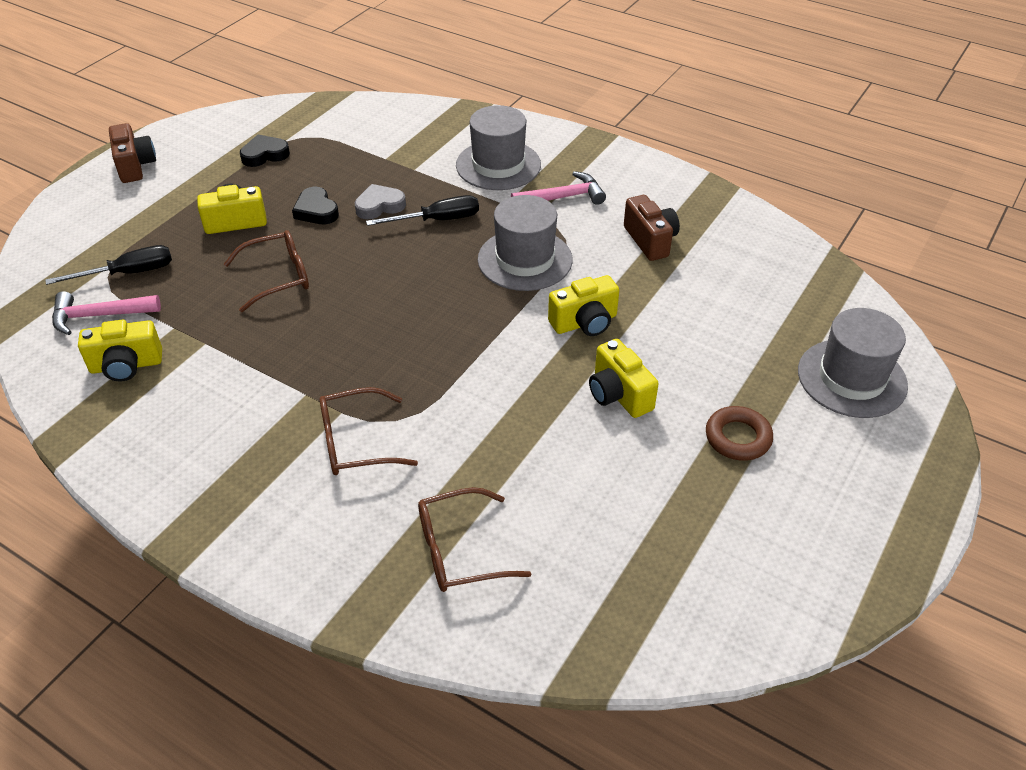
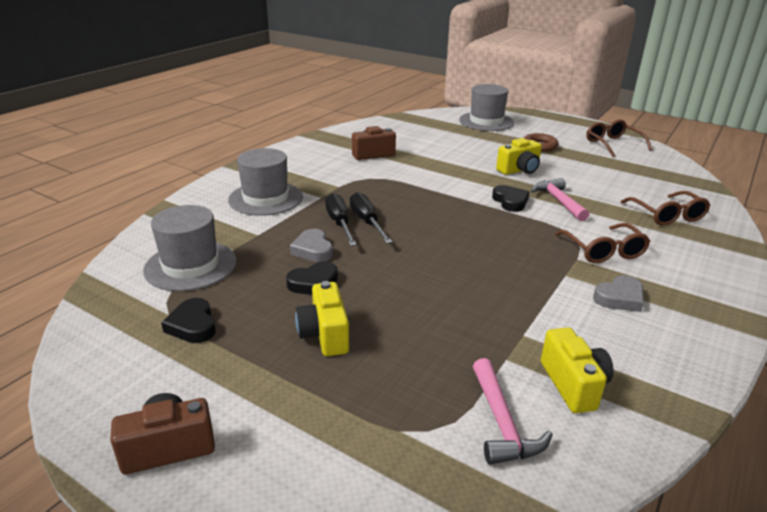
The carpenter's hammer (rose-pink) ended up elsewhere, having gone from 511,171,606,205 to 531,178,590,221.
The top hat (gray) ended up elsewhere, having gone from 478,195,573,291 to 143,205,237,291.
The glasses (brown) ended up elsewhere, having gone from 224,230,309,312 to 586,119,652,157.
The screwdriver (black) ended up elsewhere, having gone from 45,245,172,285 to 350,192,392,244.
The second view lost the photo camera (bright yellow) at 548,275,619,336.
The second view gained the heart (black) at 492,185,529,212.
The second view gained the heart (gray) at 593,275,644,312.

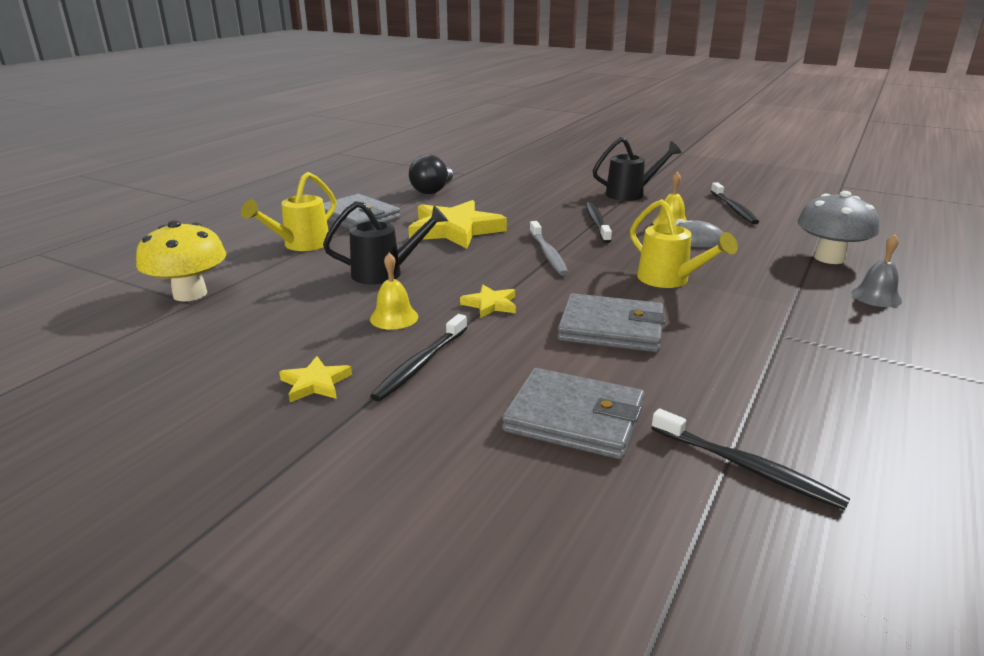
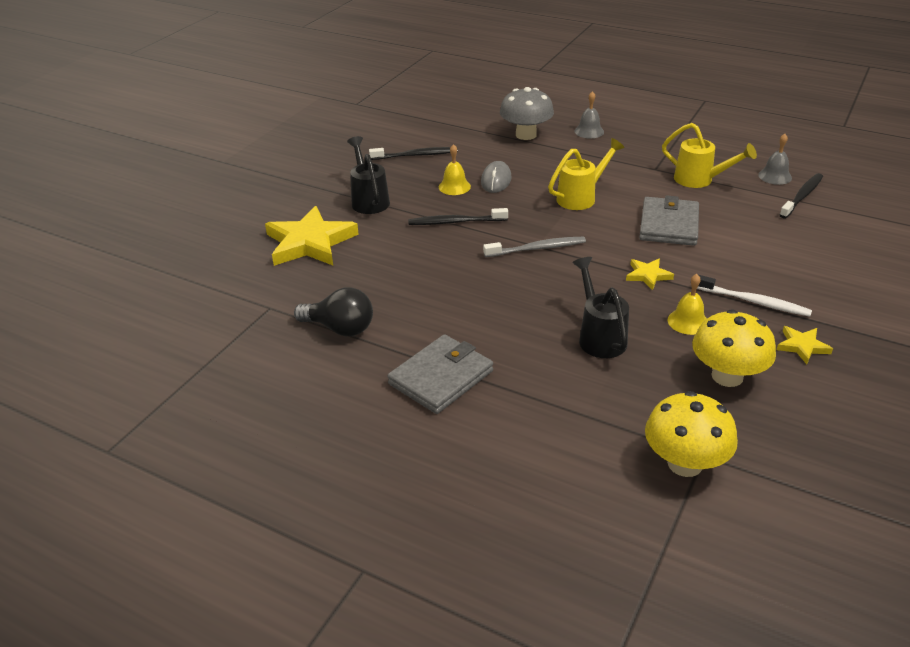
The sprinkling can (bright yellow) ended up elsewhere, having gone from 241,172,336,251 to 662,123,757,188.
The five-pointed star (bright yellow) ended up elsewhere, having gone from 408,200,507,249 to 265,206,359,266.
What was the tooth brush (black) at 370,314,467,402 turned into the tooth brush (white) at 697,275,812,317.
The second view lost the billfold (gray) at 502,368,645,459.
The second view gained the school bell (gray) at 758,134,792,185.
The second view gained the fungus (bright yellow) at 692,309,776,387.

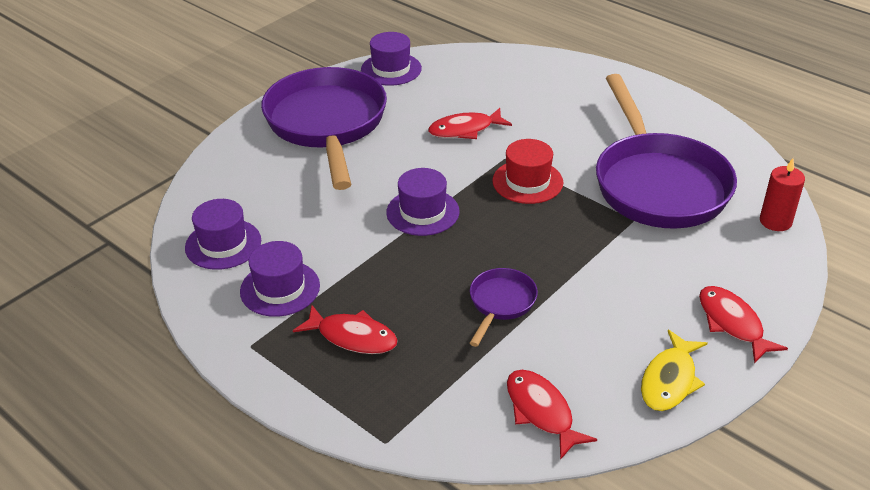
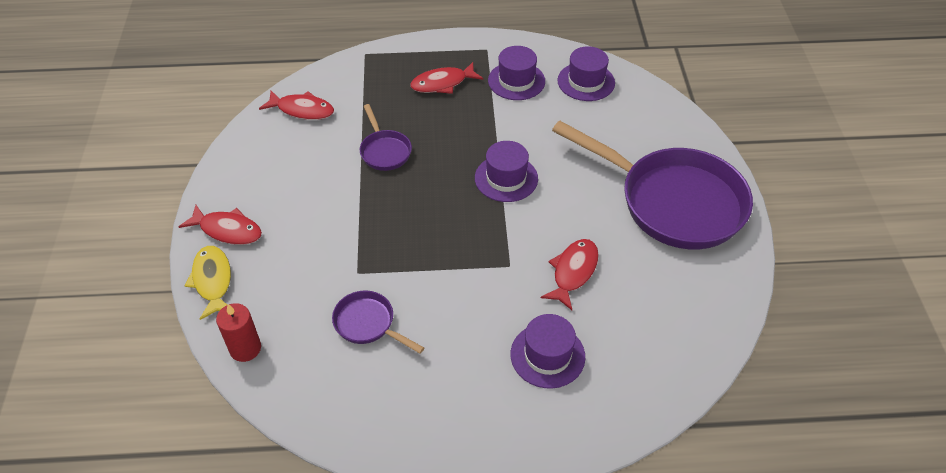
The top hat (violet) ended up elsewhere, having gone from 361,32,422,86 to 511,314,585,389.
The size of the frying pan (violet) at 596,74,737,229 changed by a factor of 0.44.
The second view lost the top hat (scarlet) at 492,139,563,204.
The toy fish (bright yellow) ended up elsewhere, having gone from 641,330,708,411 to 185,246,231,320.

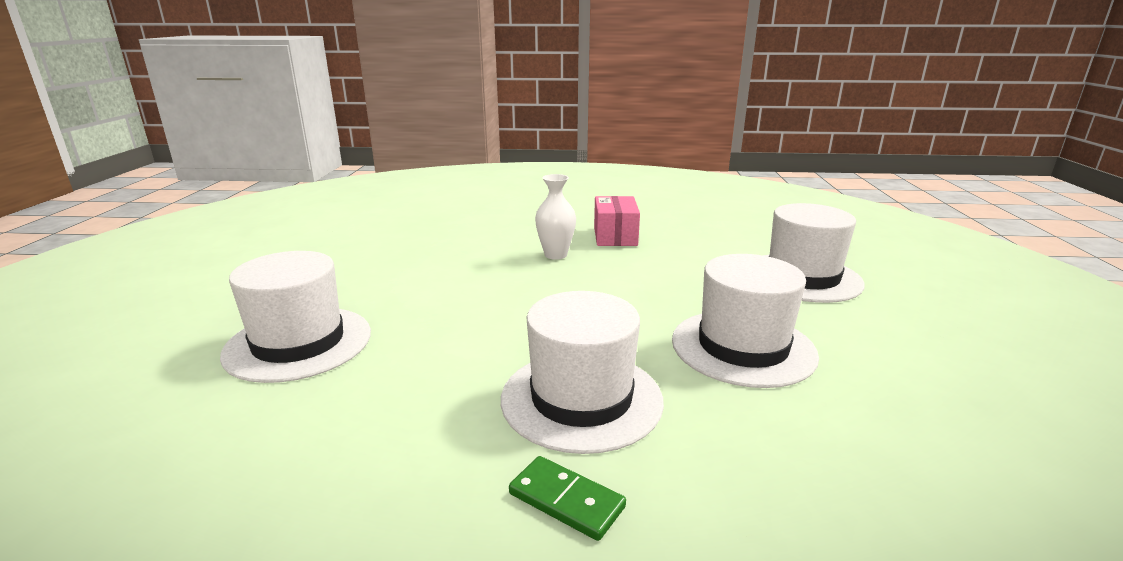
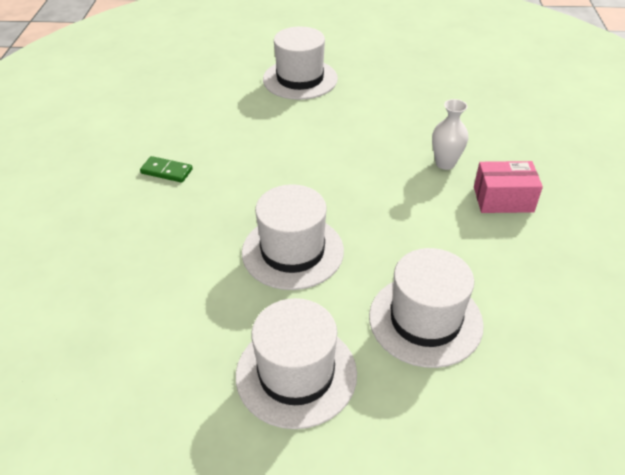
The top hat (white) ended up elsewhere, having gone from 501,291,664,454 to 236,298,357,429.
The domino tile (emerald) at 509,456,626,541 ended up facing another way, 75 degrees clockwise from before.

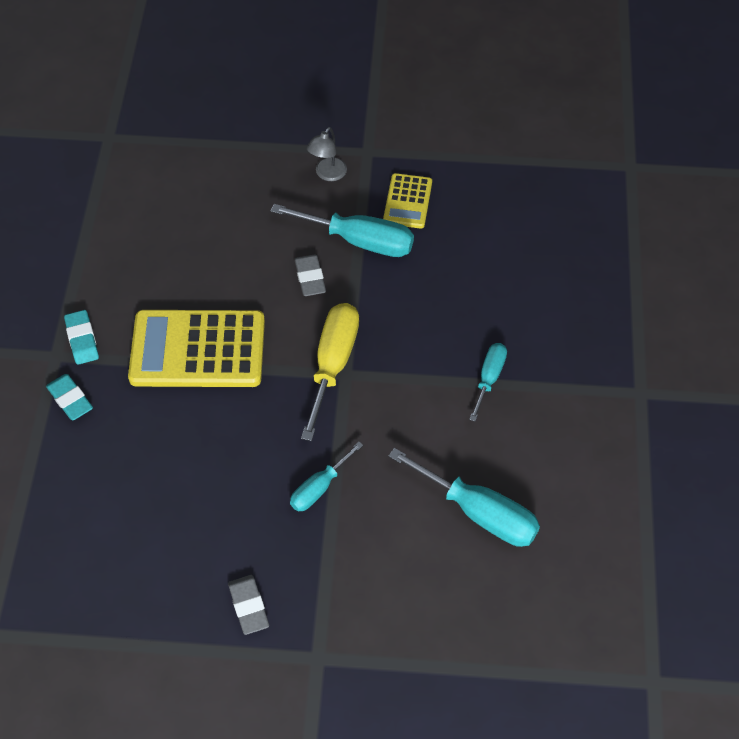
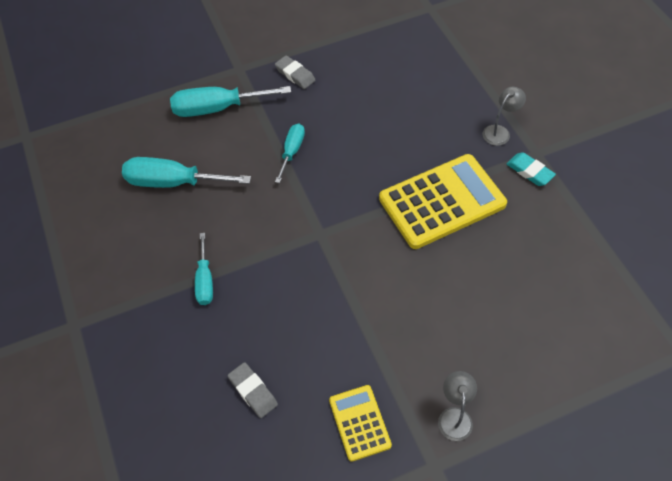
The screwdriver (aqua) ended up elsewhere, having gone from 271,204,414,257 to 170,86,291,117.
The gum eraser (gray) ended up elsewhere, having gone from 294,255,326,296 to 228,362,278,418.
The second view lost the screwdriver (bright yellow) at 301,303,359,441.
Where the gum eraser (aqua) stood at 46,374,93,420, the lamp (gray) came to stand at 483,87,526,146.

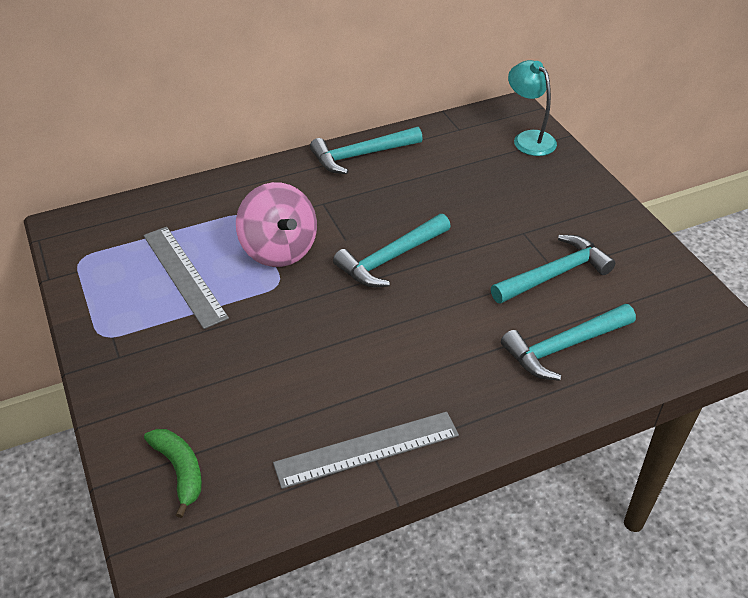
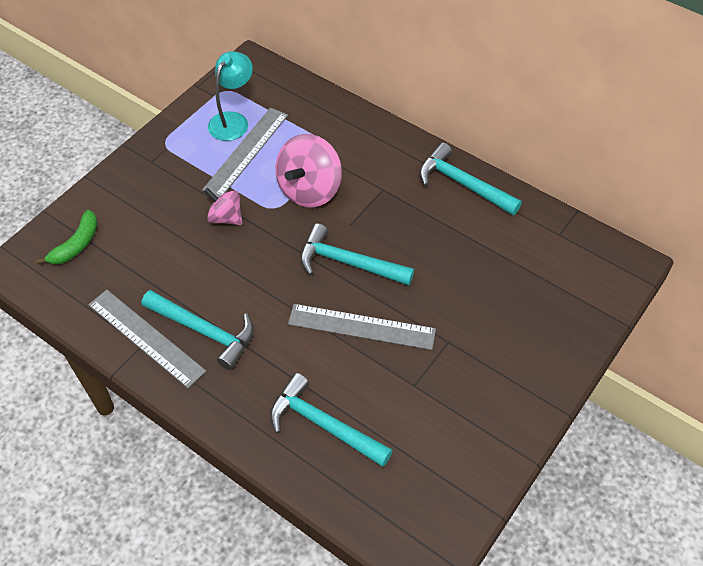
The lamp (aqua) ended up elsewhere, having gone from 508,60,557,156 to 208,51,253,141.
The carpenter's hammer (aqua) ended up elsewhere, having gone from 491,235,615,304 to 142,290,254,370.
The second view gained the spinning top (rose-pink) at 204,188,242,225.
The second view gained the ruler (gray) at 288,304,436,350.

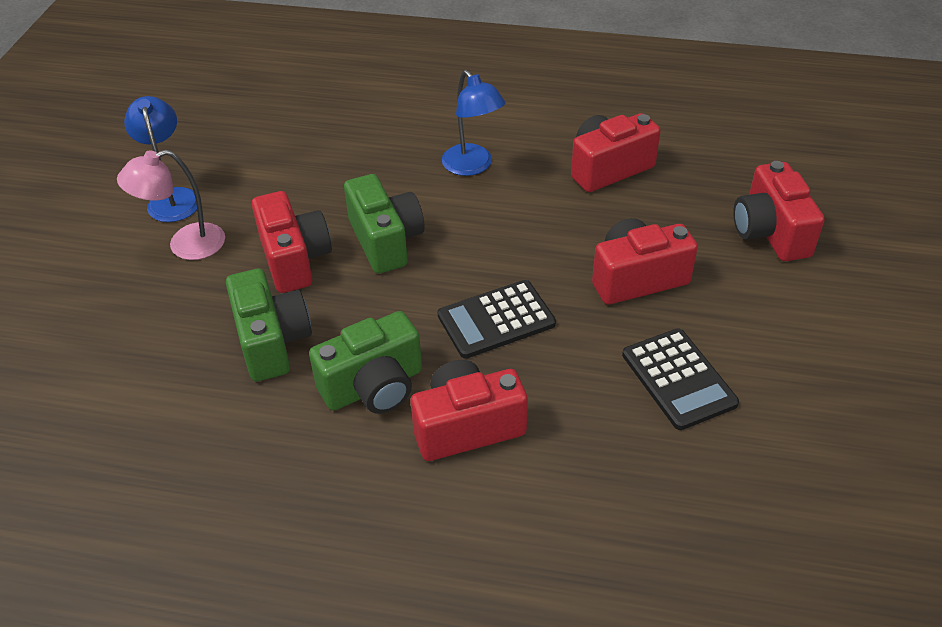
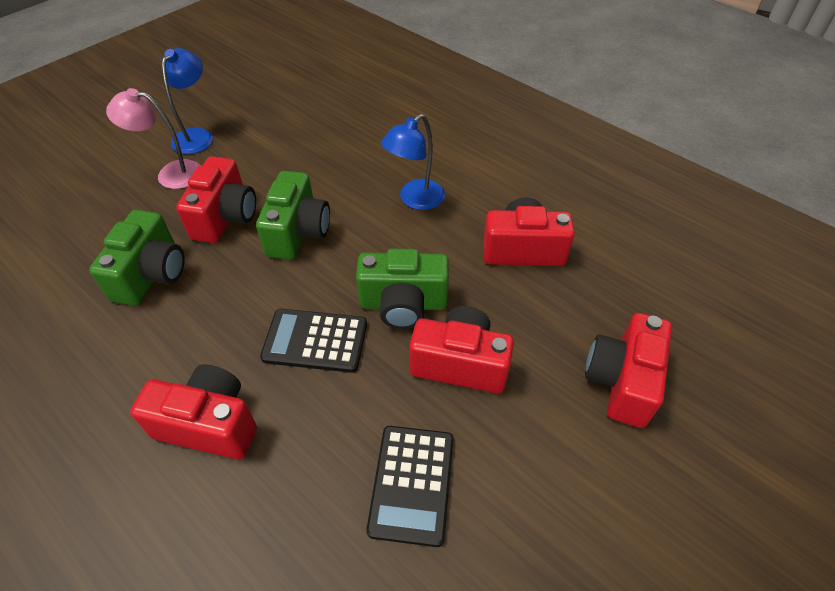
The lamp (cobalt) at 442,70,505,176 ended up facing another way, 45 degrees clockwise from before.
The photo camera (emerald) ended up elsewhere, having gone from 309,311,422,414 to 356,249,449,329.

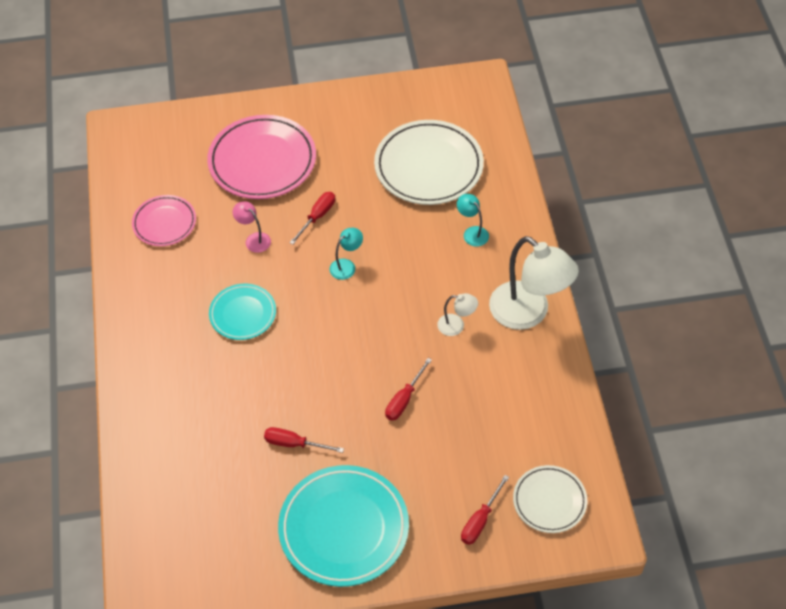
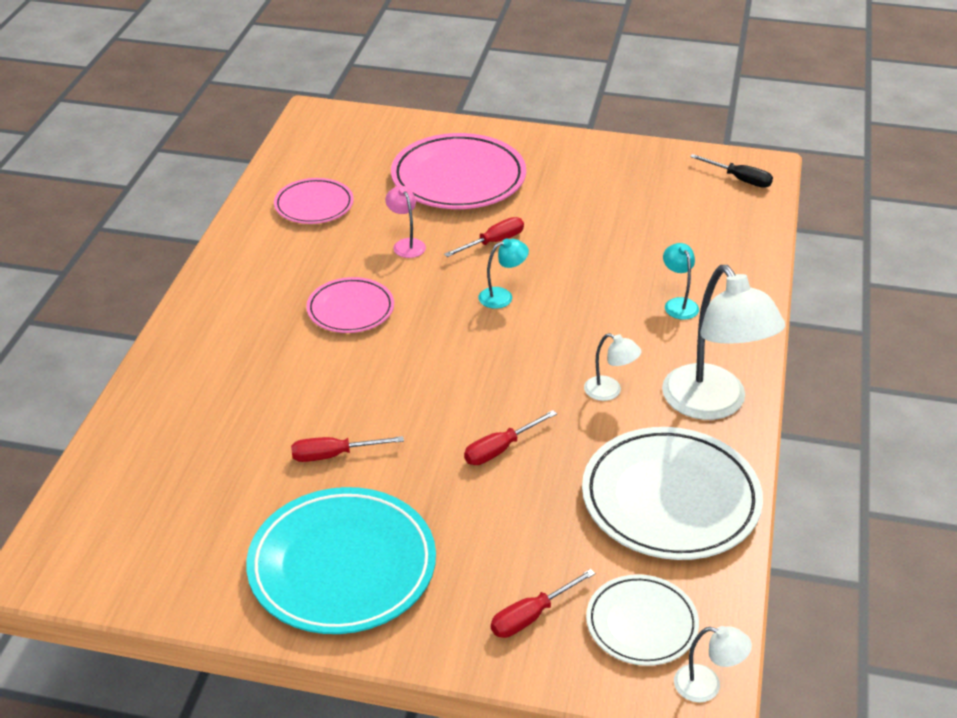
The dinner plate (white) ended up elsewhere, having gone from 374,120,484,205 to 582,427,763,560.
What was the dinner plate (aqua) at 209,284,276,340 turned into the dinner plate (rose-pink) at 306,277,394,333.
The screwdriver (scarlet) at 264,427,344,453 ended up facing another way, 45 degrees counterclockwise from before.
The second view gained the screwdriver (black) at 690,154,773,188.
The second view gained the lamp (white) at 674,626,752,702.

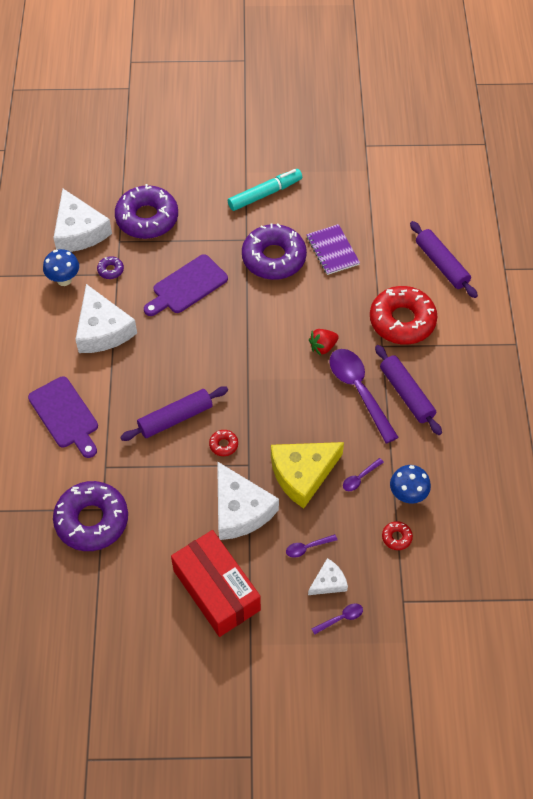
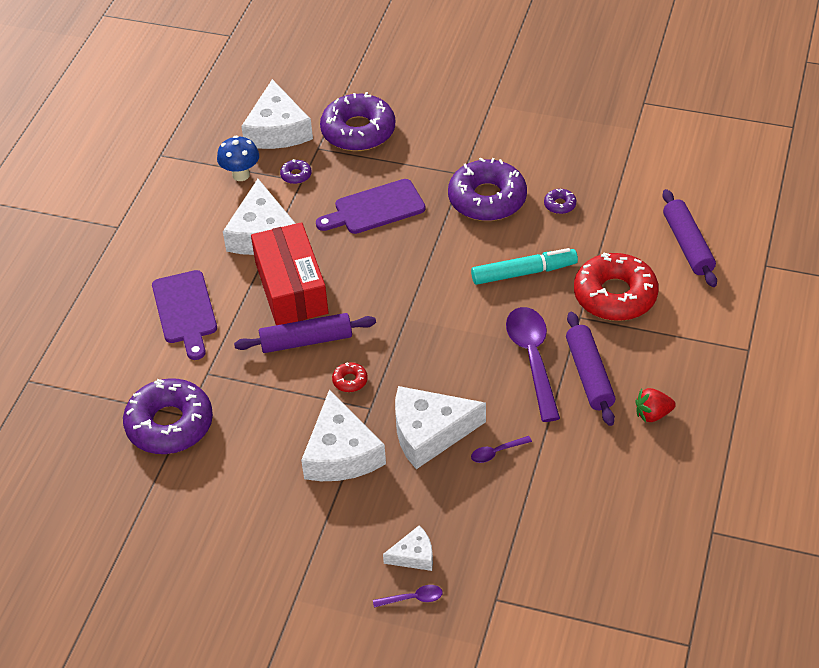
The marker pen (aqua) ended up elsewhere, having gone from 228,169,302,211 to 471,248,578,285.
Where the notebook (violet) stood at 306,224,360,275, the glazed donut (violet) came to stand at 544,189,576,214.
The berry (scarlet) ended up elsewhere, having gone from 309,329,339,355 to 635,388,676,423.
What was the cheese (bright yellow) at 271,442,344,509 turned into the cheese (white) at 395,386,486,469.
The second view lost the fungus (cobalt) at 390,465,431,503.
The second view lost the glazed donut (scarlet) at 382,521,413,550.
The package (scarlet) ended up elsewhere, having gone from 171,530,261,637 to 251,222,329,325.
The second view lost the tablespoon (violet) at 286,534,337,558.

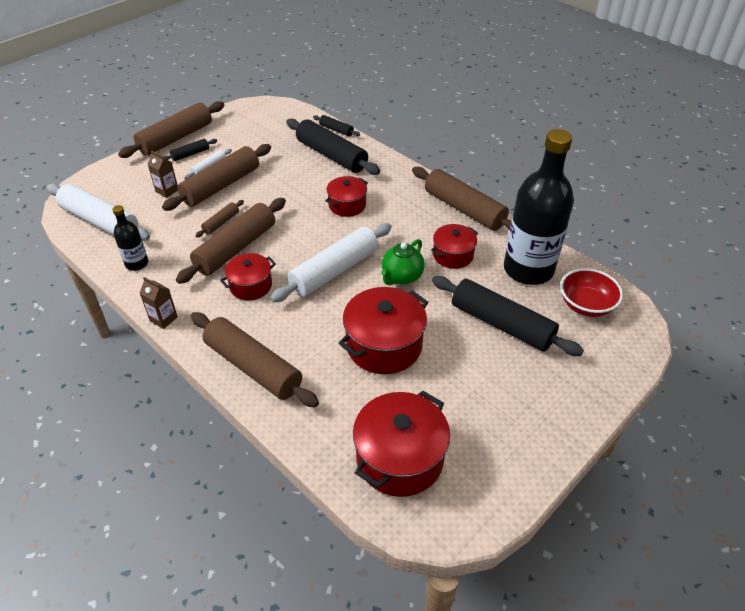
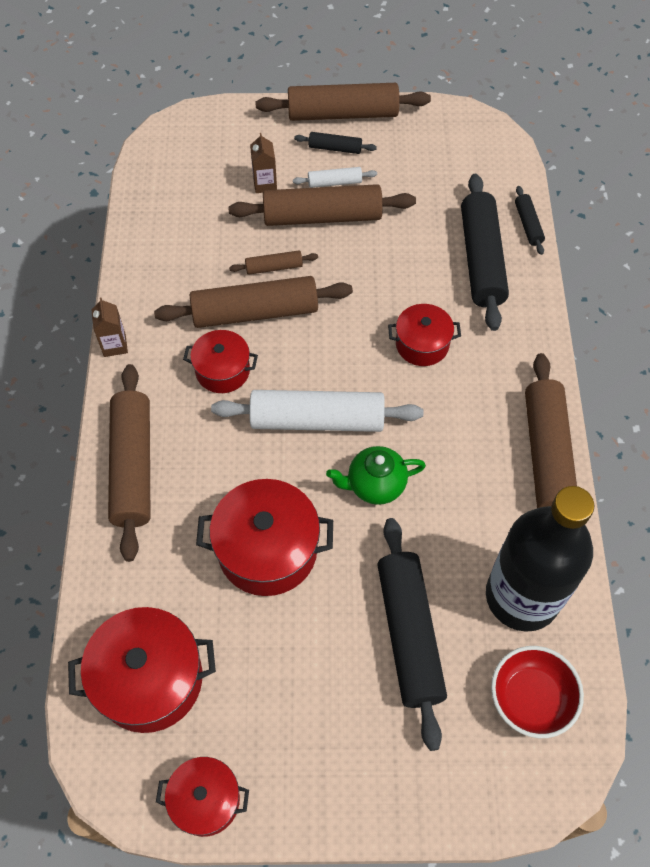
The second view lost the pastry roller (white) at 47,184,150,241.
The second view lost the bottle (black) at 112,205,148,271.
The pot (scarlet) ended up elsewhere, having gone from 431,224,478,269 to 156,757,249,837.

